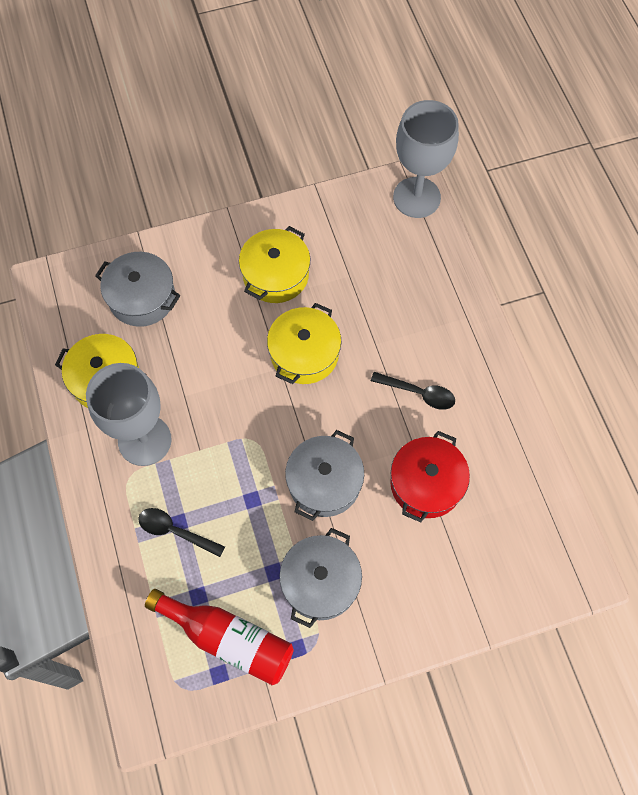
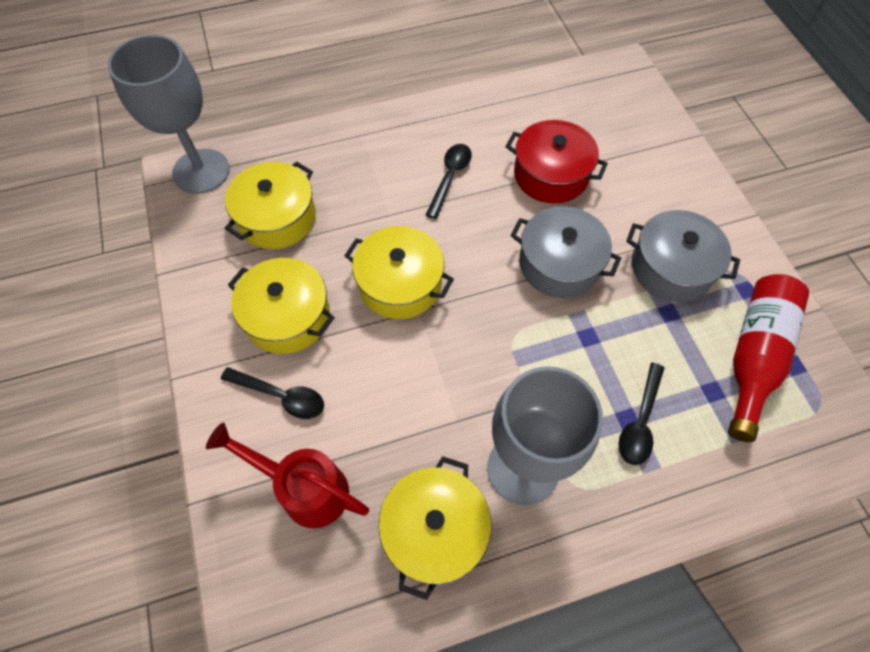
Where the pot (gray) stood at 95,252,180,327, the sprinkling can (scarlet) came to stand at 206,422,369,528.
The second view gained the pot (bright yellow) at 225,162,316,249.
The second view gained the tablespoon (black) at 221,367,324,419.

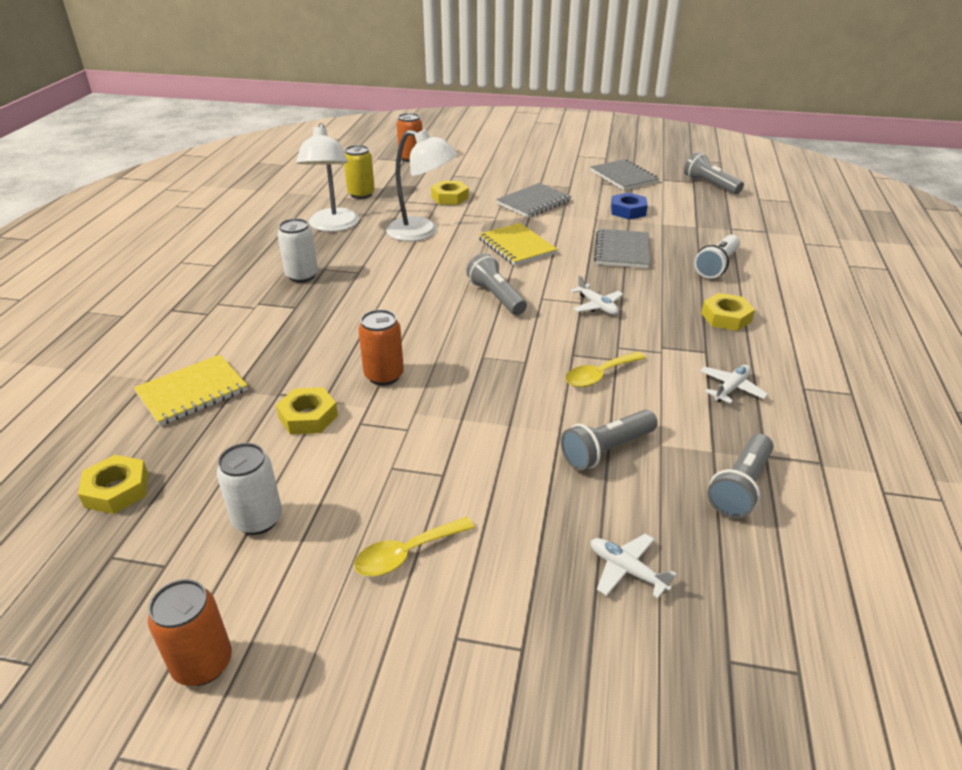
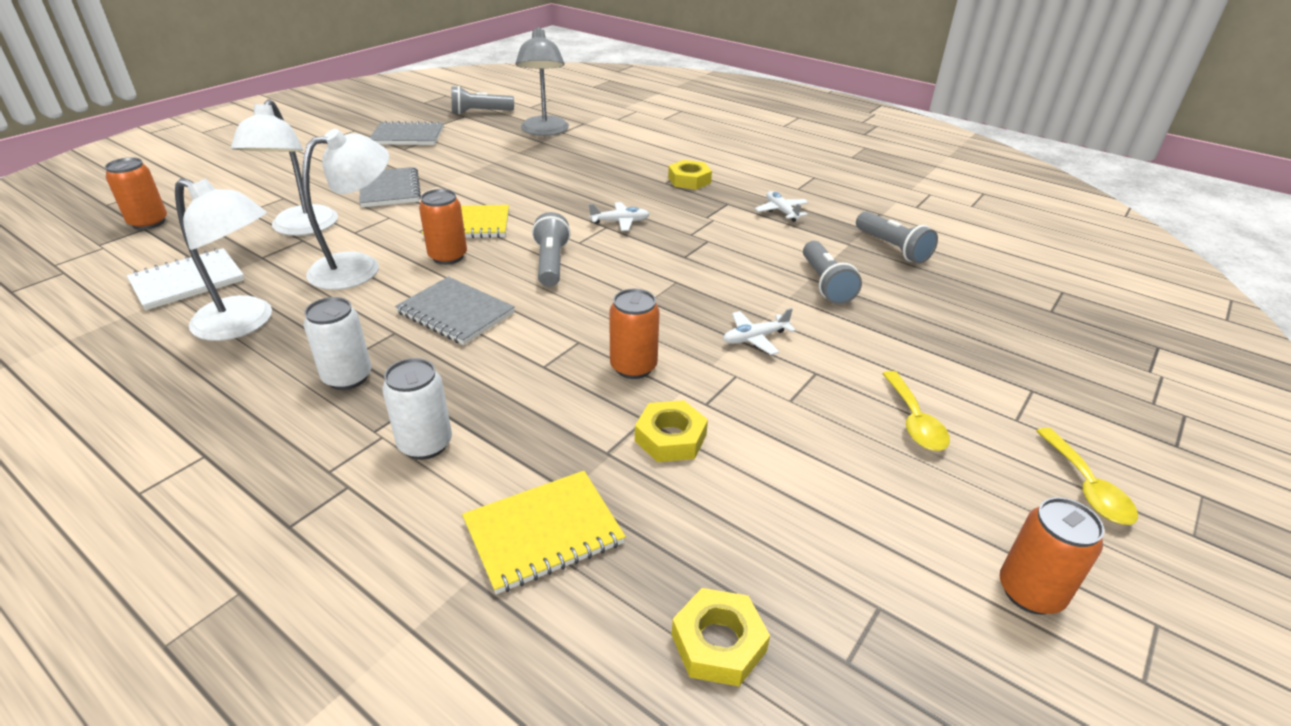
Where the tin (bright yellow) stood at 344,145,375,199, the notebook (white) came to stand at 127,248,245,310.
Where the nut (bright yellow) stood at 431,181,469,205, the lamp (white) came to stand at 231,99,338,236.
The second view lost the nut (cobalt) at 611,192,648,220.
The notebook (gray) ended up elsewhere, having gone from 594,229,649,268 to 395,277,515,345.
The second view lost the torch (white) at 694,235,740,278.
The torch (gray) at 466,253,527,315 ended up facing another way, 90 degrees clockwise from before.
The tablespoon (bright yellow) ended up elsewhere, having gone from 565,352,646,388 to 1036,428,1138,525.
The notebook (bright yellow) at 134,355,248,426 ended up facing another way, 75 degrees clockwise from before.
The tin (white) ended up elsewhere, having gone from 217,443,282,535 to 382,358,452,460.
The plane (white) ended up elsewhere, having gone from 591,534,677,598 to 723,308,796,355.
The second view gained the lamp (gray) at 515,27,569,136.
The second view gained the tin (bright orange) at 419,189,467,265.

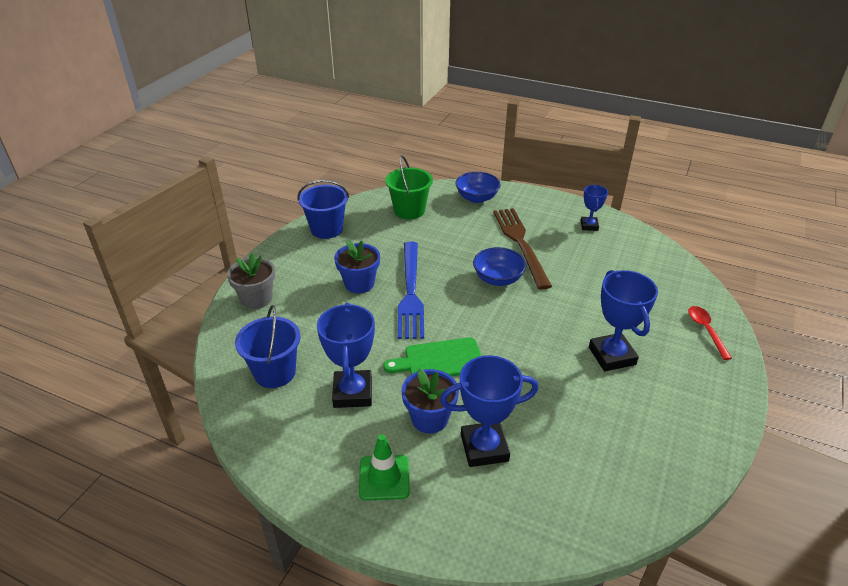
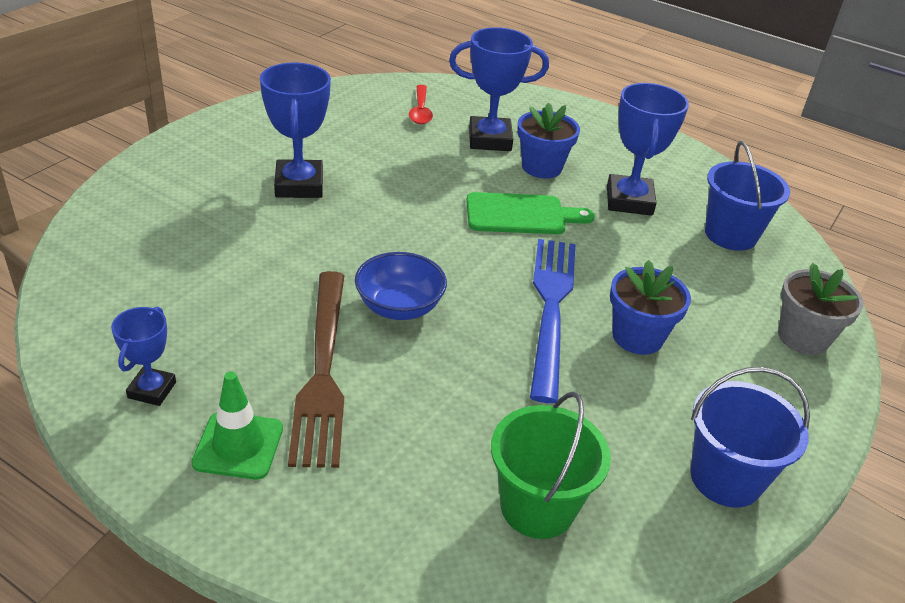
The second view lost the bowl (cobalt) at 455,172,501,203.
The tablespoon (scarlet) ended up elsewhere, having gone from 688,306,732,360 to 409,85,433,124.
The traffic cone (emerald) ended up elsewhere, having gone from 359,434,410,501 to 191,371,283,480.

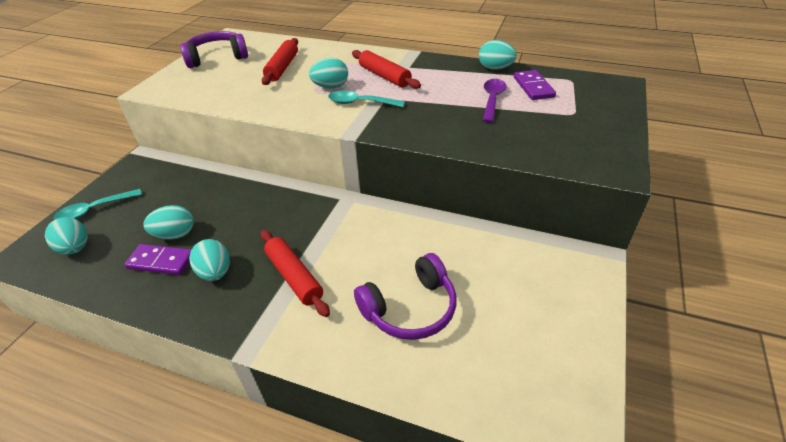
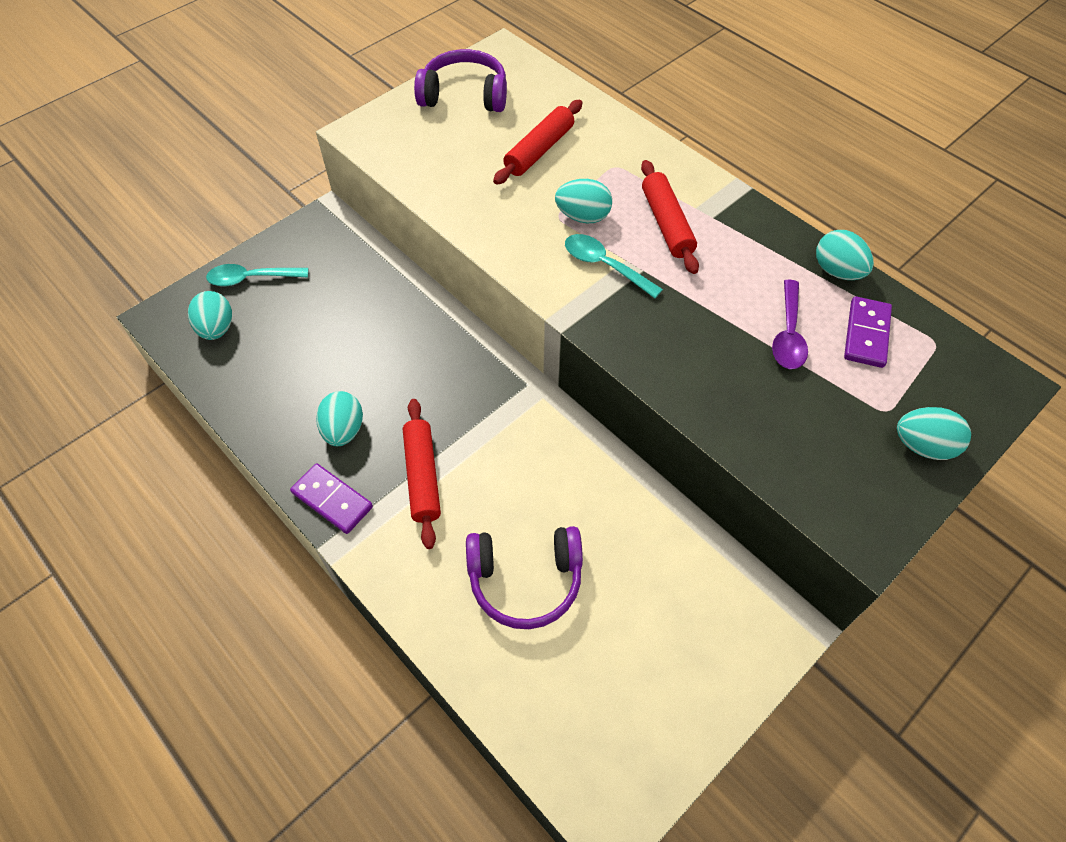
The tablespoon (violet) at 482,79,506,123 ended up facing another way, 150 degrees clockwise from before.
The egg shape (aqua) ended up elsewhere, having gone from 143,205,194,240 to 897,407,971,460.
The domino tile (violet) ended up elsewhere, having gone from 124,244,191,275 to 290,463,373,534.

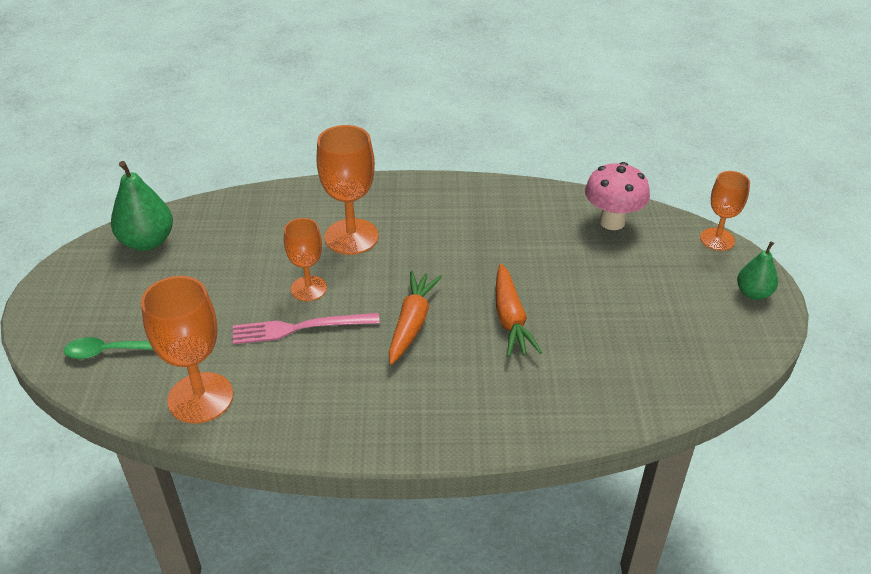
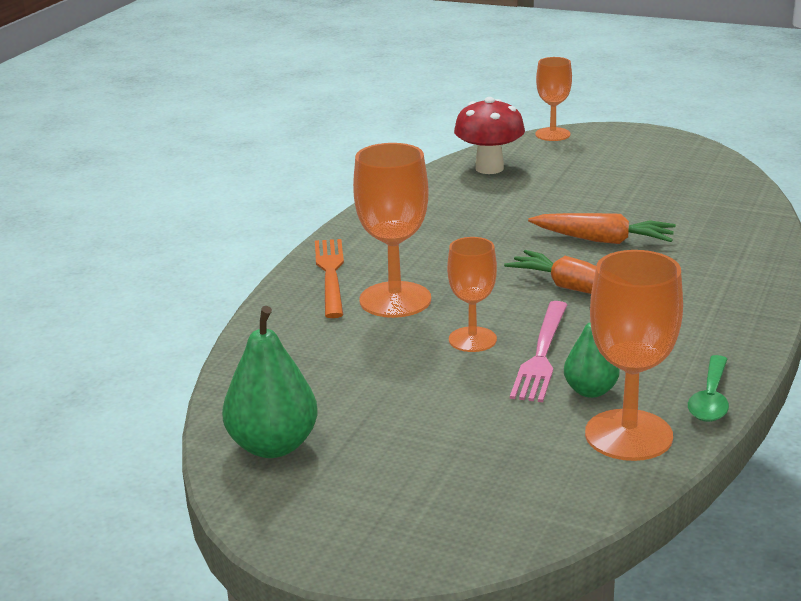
What was the fungus (rose-pink) at 585,162,650,230 turned into the fungus (scarlet) at 454,97,525,174.
The pear fruit (emerald) ended up elsewhere, having gone from 737,241,778,300 to 564,307,620,398.
The tablespoon (emerald) ended up elsewhere, having gone from 64,337,153,359 to 688,355,729,422.
The second view gained the fork (bright orange) at 315,239,344,318.

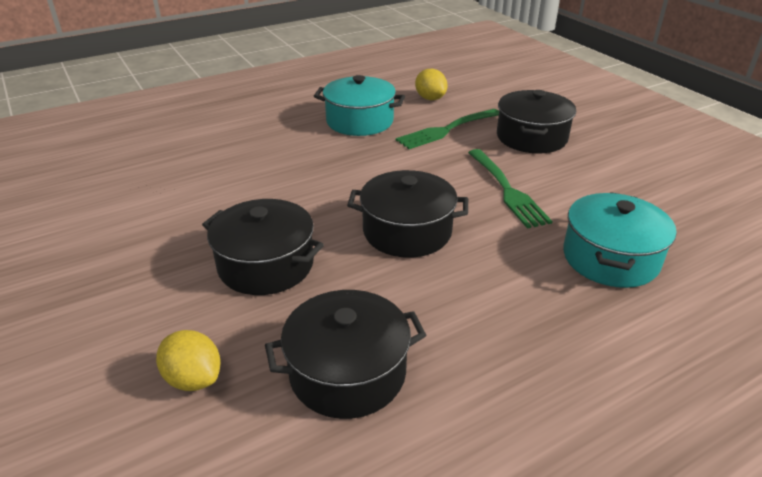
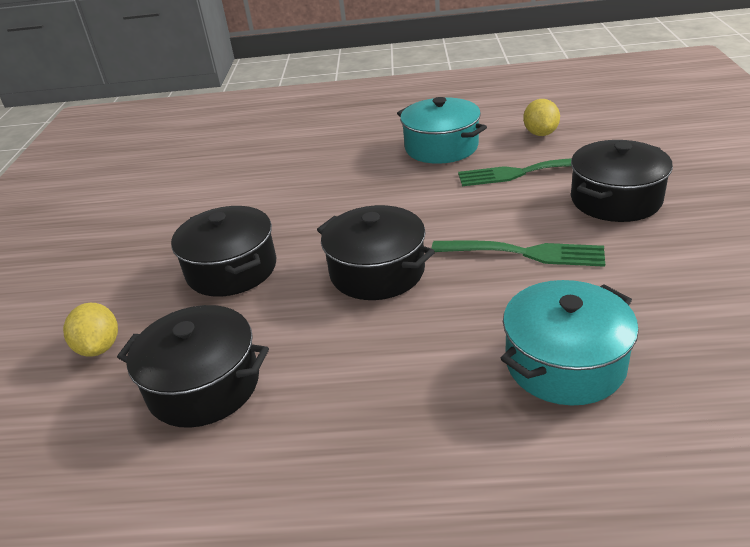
The fork (emerald) at 468,149,553,229 ended up facing another way, 90 degrees counterclockwise from before.

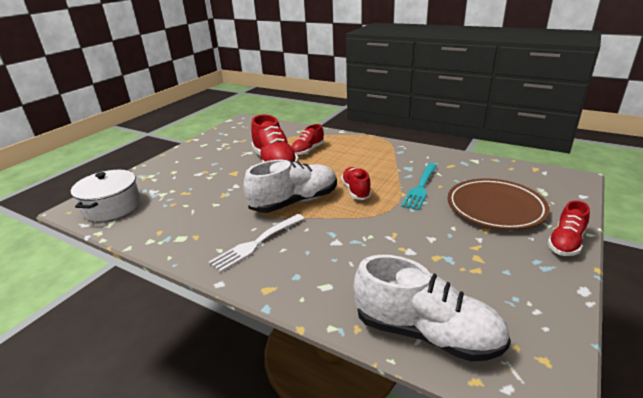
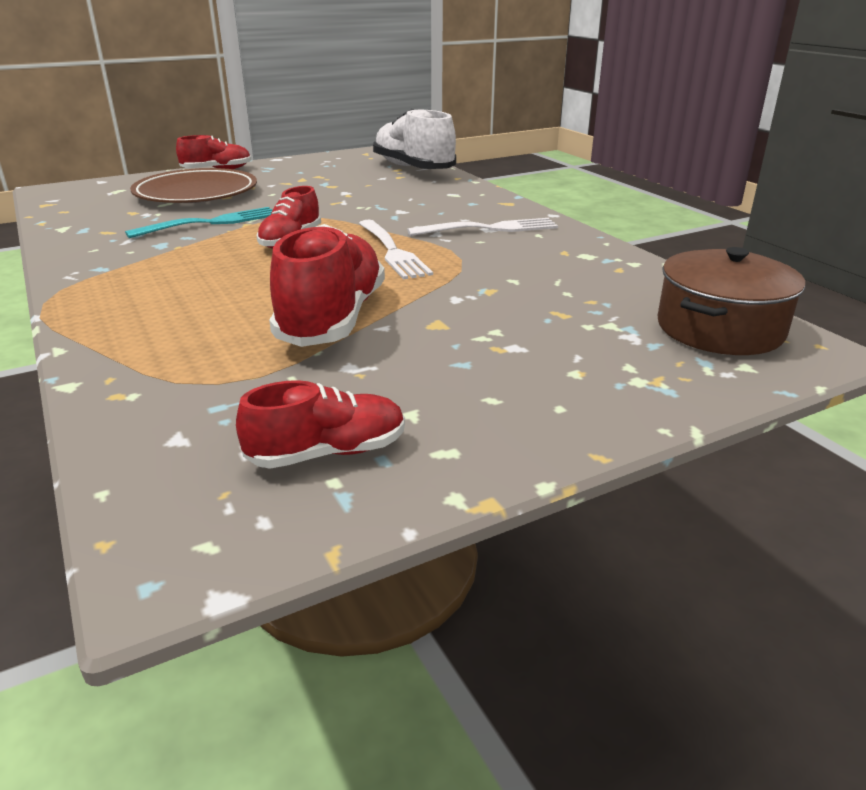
The lace-up shoe (scarlet) ended up elsewhere, having gone from 291,124,324,156 to 236,380,405,469.
Where the lace-up shoe (white) stood at 244,160,337,213, the fork (white) came to stand at 359,219,433,280.
What was the pot (white) at 71,170,141,221 turned into the pot (brown) at 658,247,805,355.

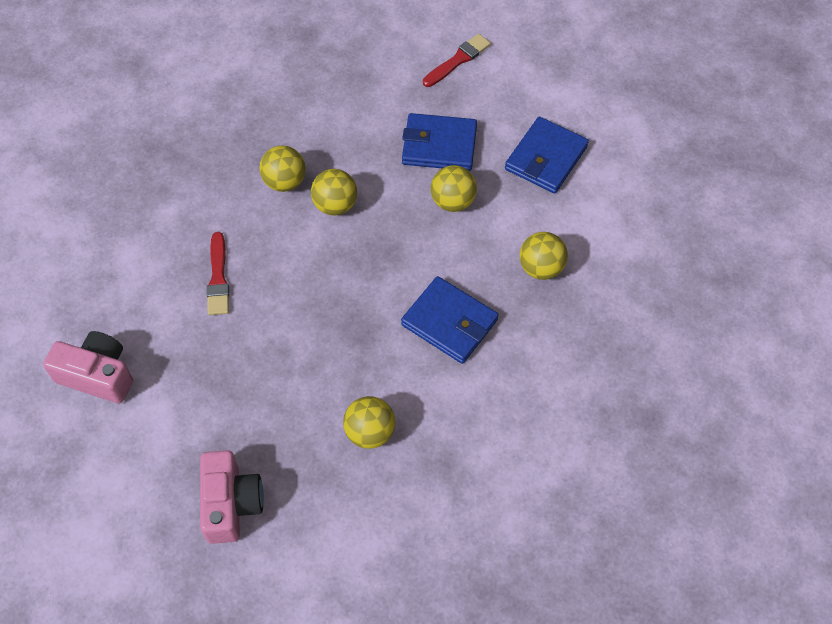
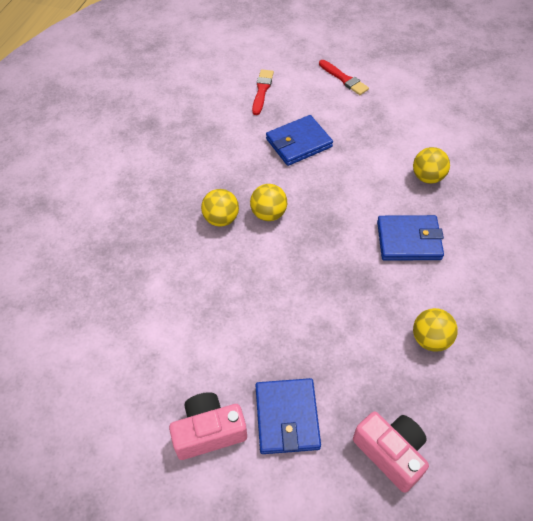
The billfold (cobalt) ended up elsewhere, having gone from 505,117,589,193 to 255,378,321,454.
The second view lost the play ball (bright yellow) at 431,165,477,212.
The paintbrush (scarlet) ended up elsewhere, having gone from 207,232,229,315 to 319,60,369,95.

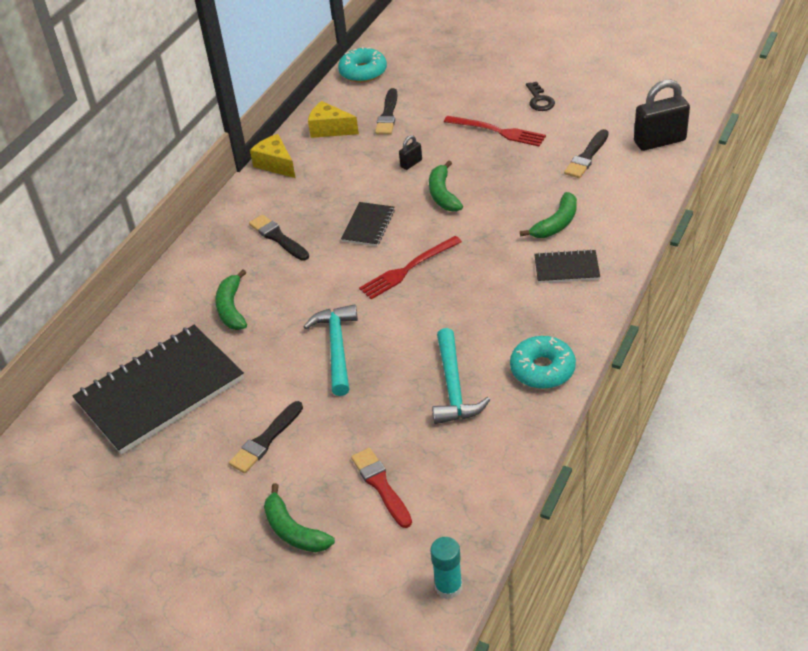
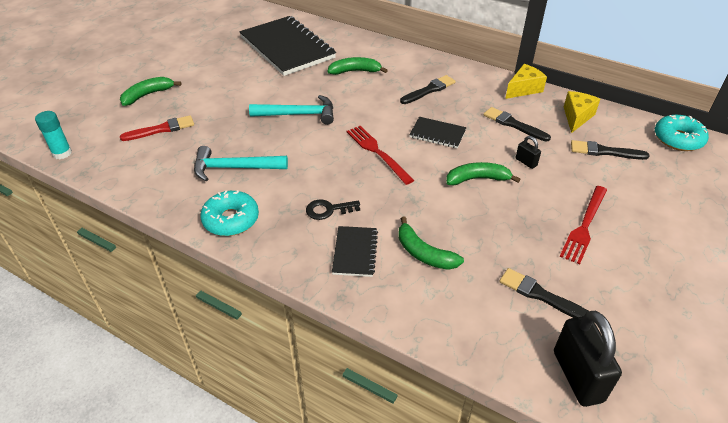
The latchkey (black) ended up elsewhere, having gone from 526,82,555,111 to 306,199,360,220.
The paintbrush (black) ended up elsewhere, having gone from 229,401,303,473 to 484,107,551,142.

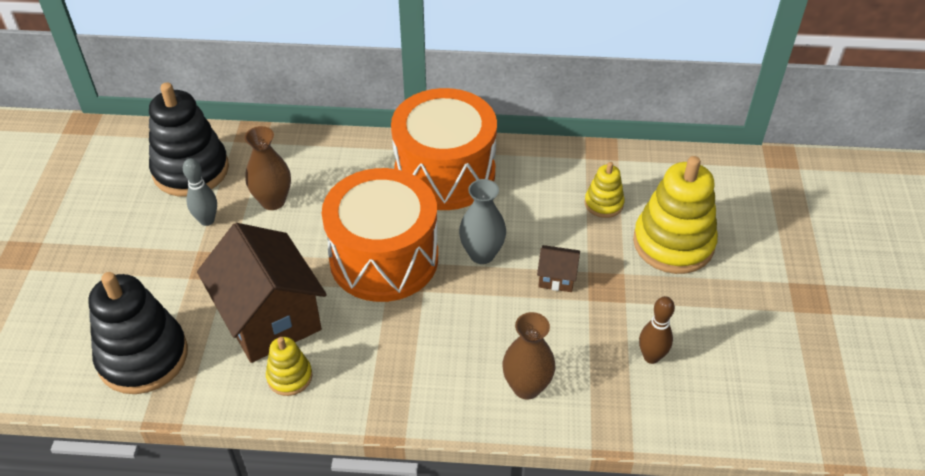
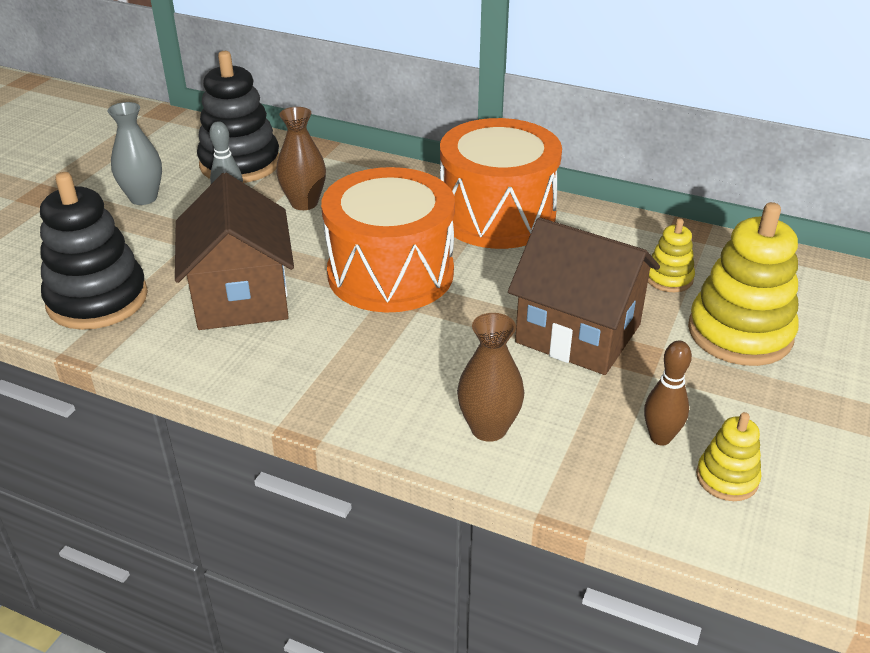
The flower vase (gray) ended up elsewhere, having gone from 459,179,506,264 to 107,102,162,205.
The size of the house (brown) at 537,245,580,292 changed by a factor of 2.33.
The stacking rings (bright yellow) ended up elsewhere, having gone from 266,337,312,396 to 696,412,761,501.

